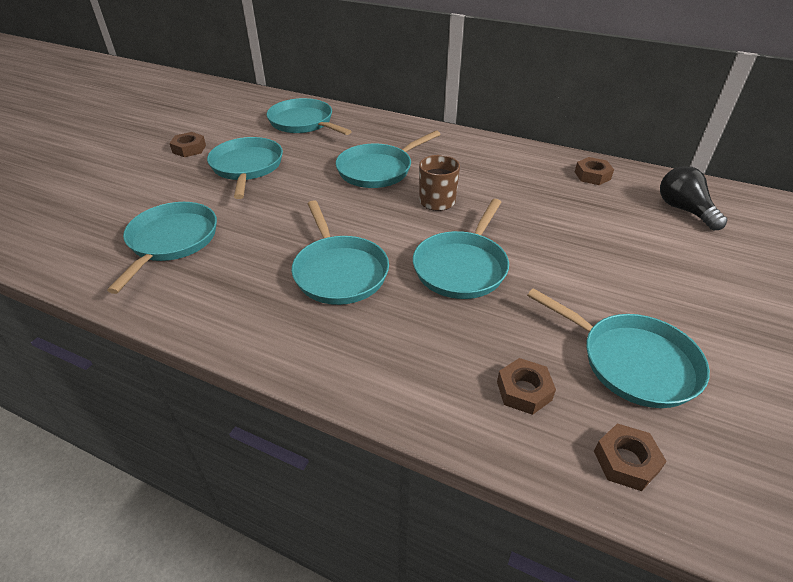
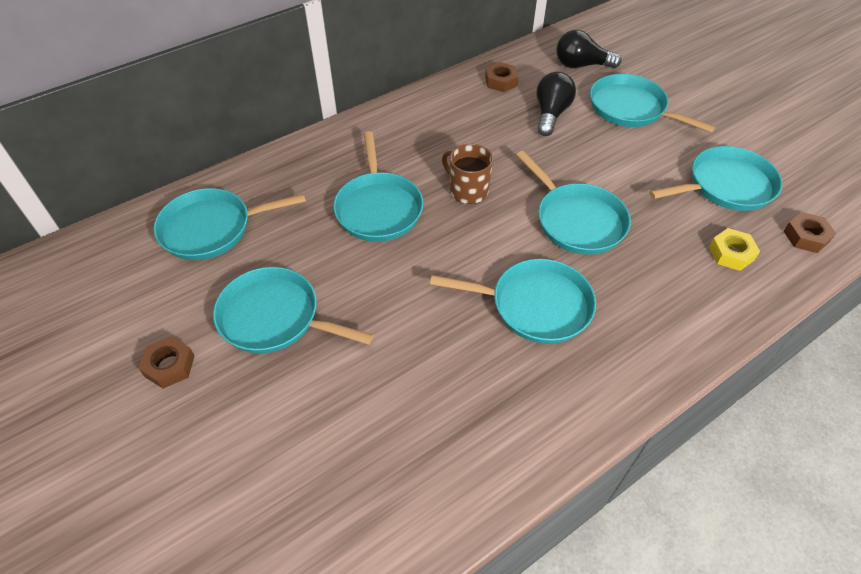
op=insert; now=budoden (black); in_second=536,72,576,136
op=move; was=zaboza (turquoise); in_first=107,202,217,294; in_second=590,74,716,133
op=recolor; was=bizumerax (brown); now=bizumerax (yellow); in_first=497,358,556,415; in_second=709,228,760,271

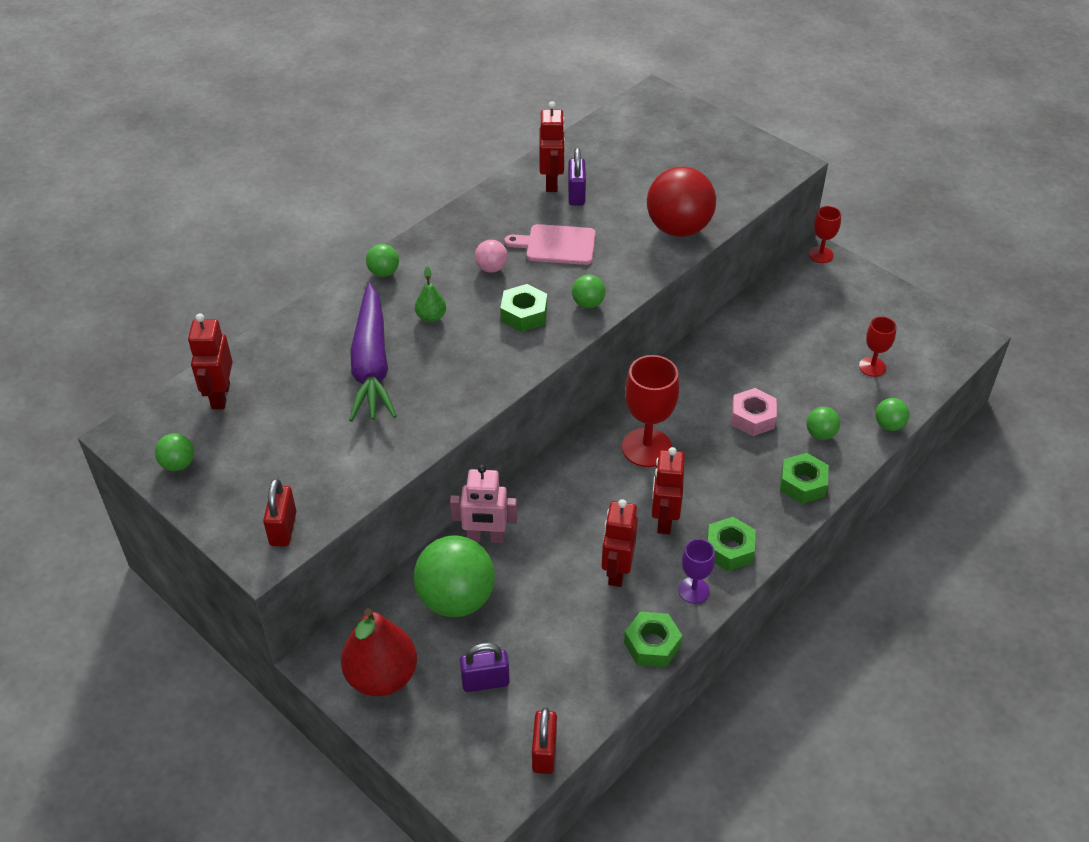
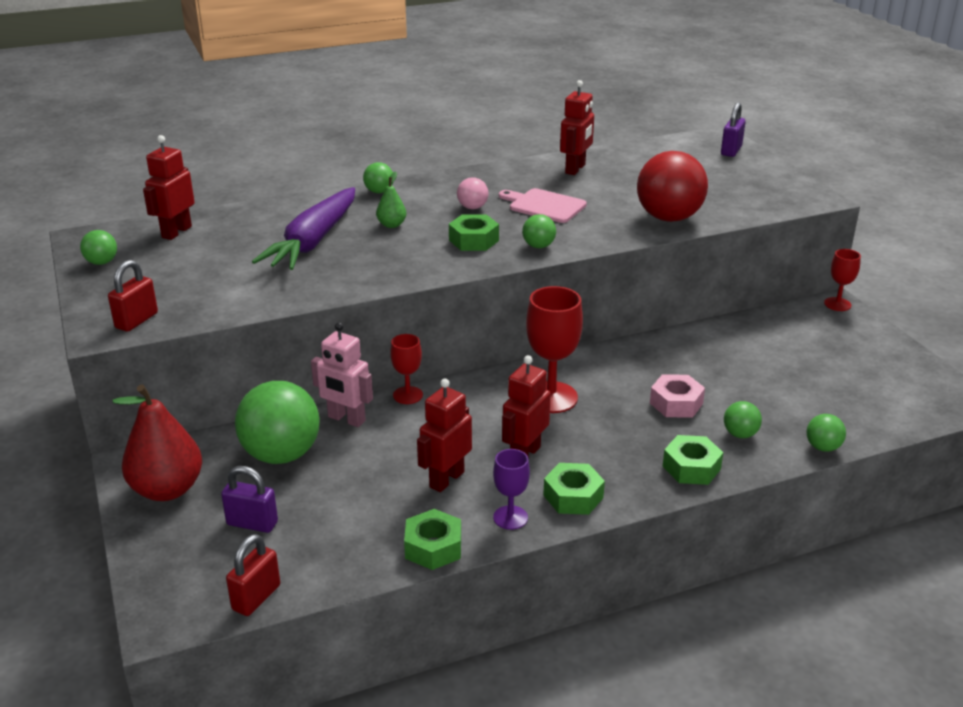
op=move; was=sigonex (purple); in_first=568,148,586,205; in_second=721,102,746,157
op=move; was=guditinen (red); in_first=859,317,897,377; in_second=390,334,423,404

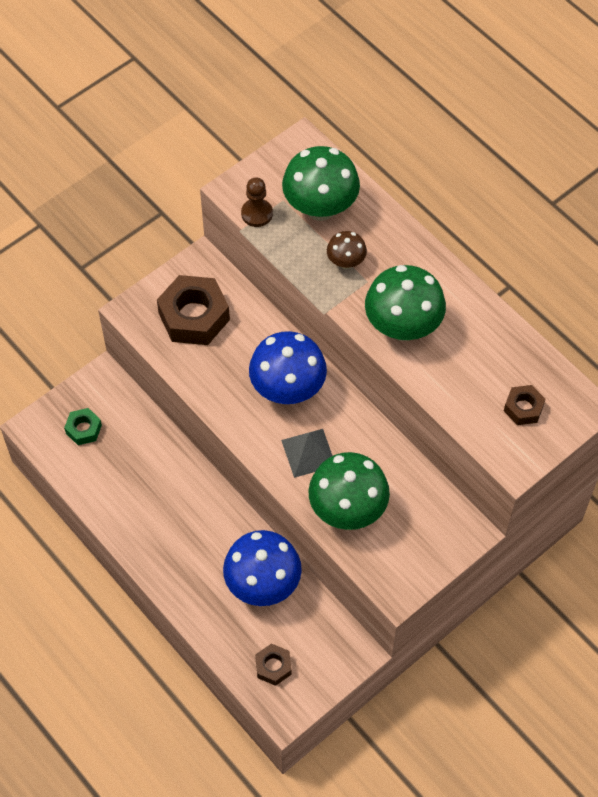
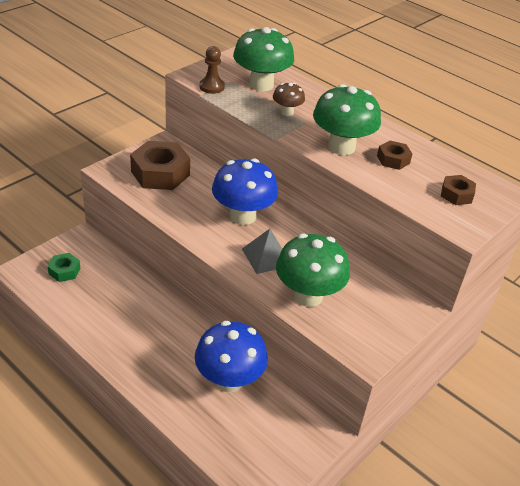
op=move; was=bizumerax (brown); in_first=255,643,292,686; in_second=377,140,412,170

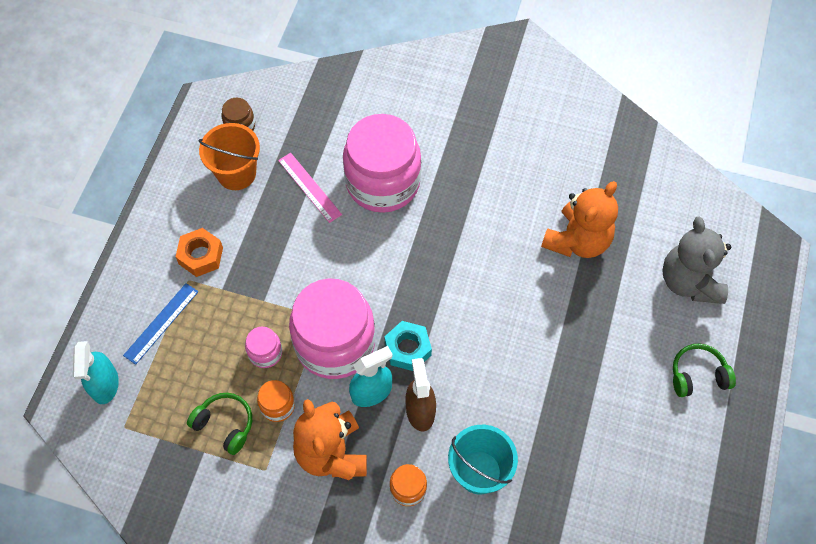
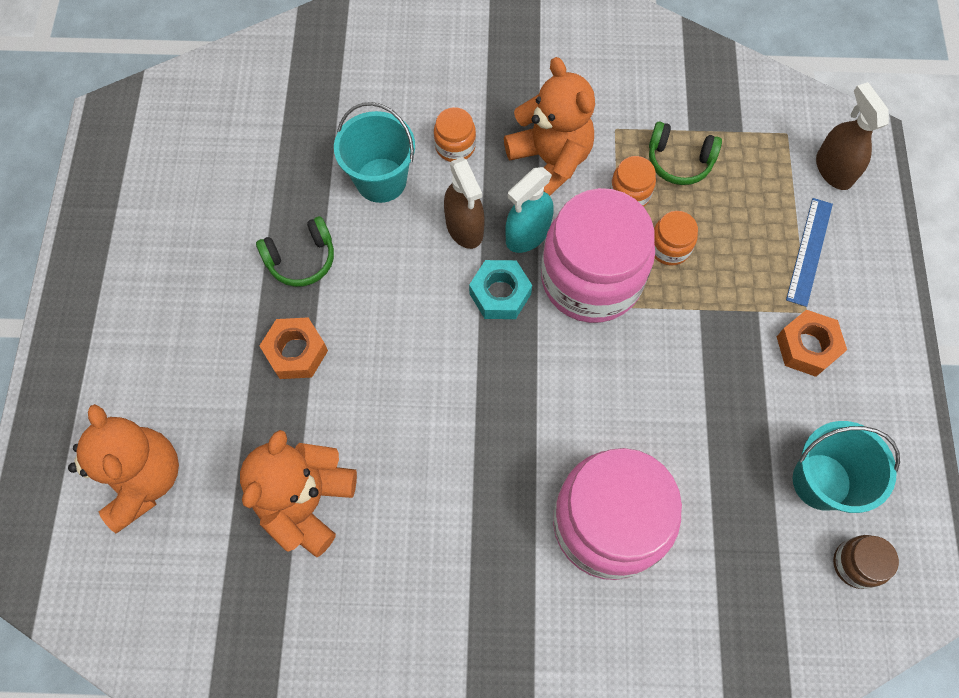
op=delete; was=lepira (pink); in_first=278,153,342,223
op=insert; now=bizumerax (orange); in_second=260,317,328,379
op=move; was=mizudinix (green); in_first=673,344,736,397; in_second=256,216,334,287
op=recolor; was=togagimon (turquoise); now=togagimon (brown); in_first=73,341,119,404; in_second=816,82,889,190
op=recolor; was=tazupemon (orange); now=tazupemon (turquoise); in_first=198,123,260,190; in_second=793,421,900,513
op=recolor; was=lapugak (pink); now=lapugak (orange); in_first=245,327,282,368; in_second=654,211,698,266
op=recolor; was=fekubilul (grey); now=fekubilul (orange); in_first=662,217,731,304; in_second=68,404,179,533

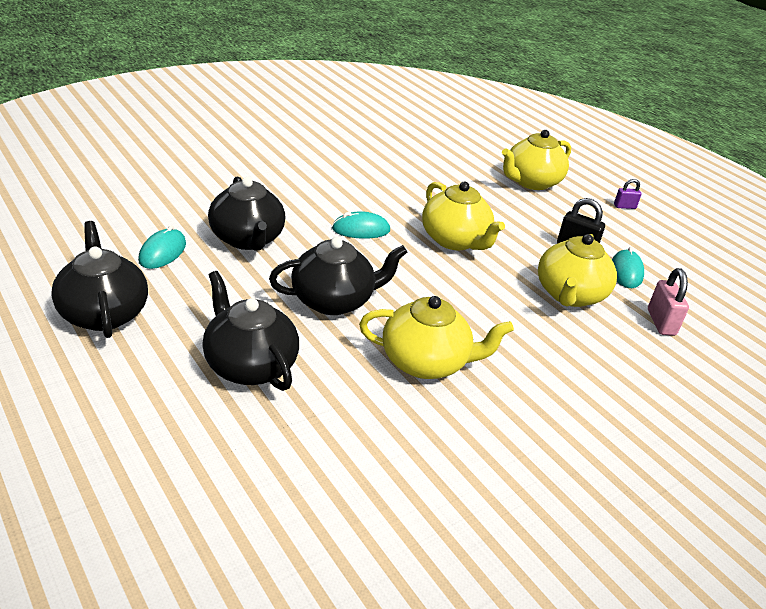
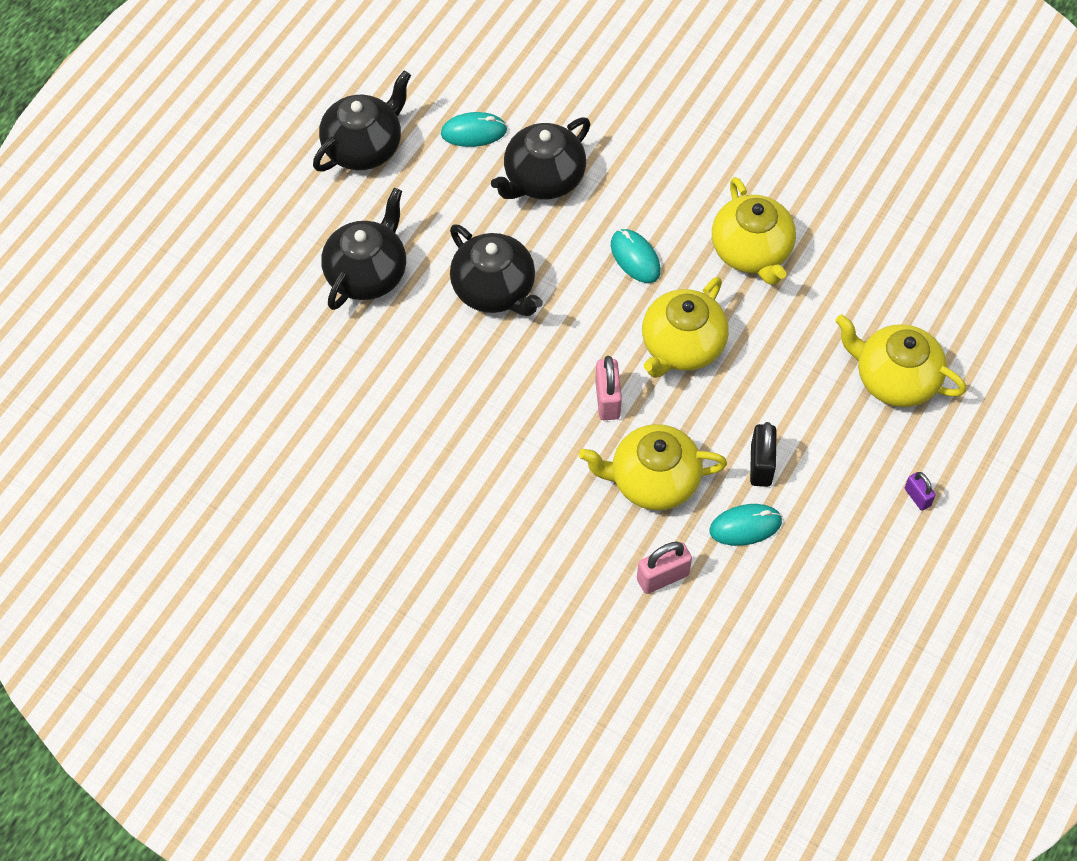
op=insert; now=sigonex (pink); in_second=595,356,622,420
op=move; was=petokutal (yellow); in_first=359,296,514,379; in_second=712,177,796,285

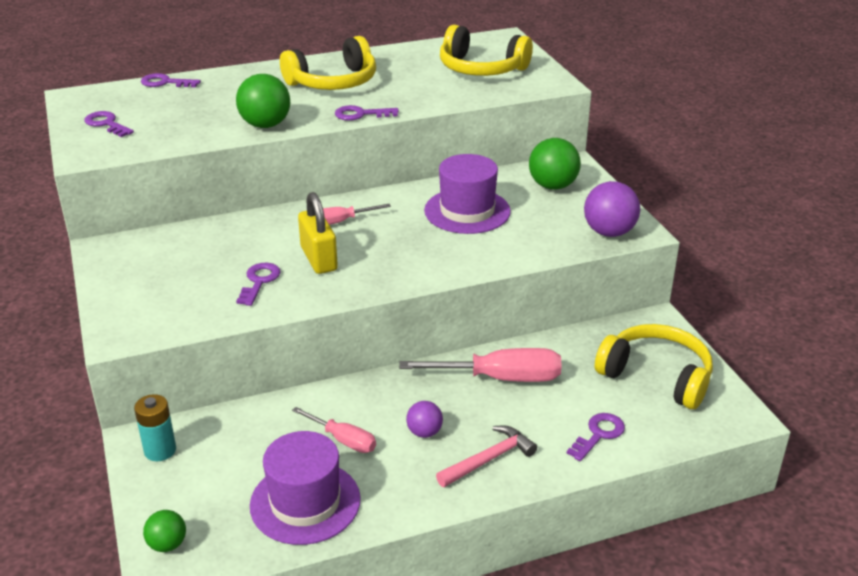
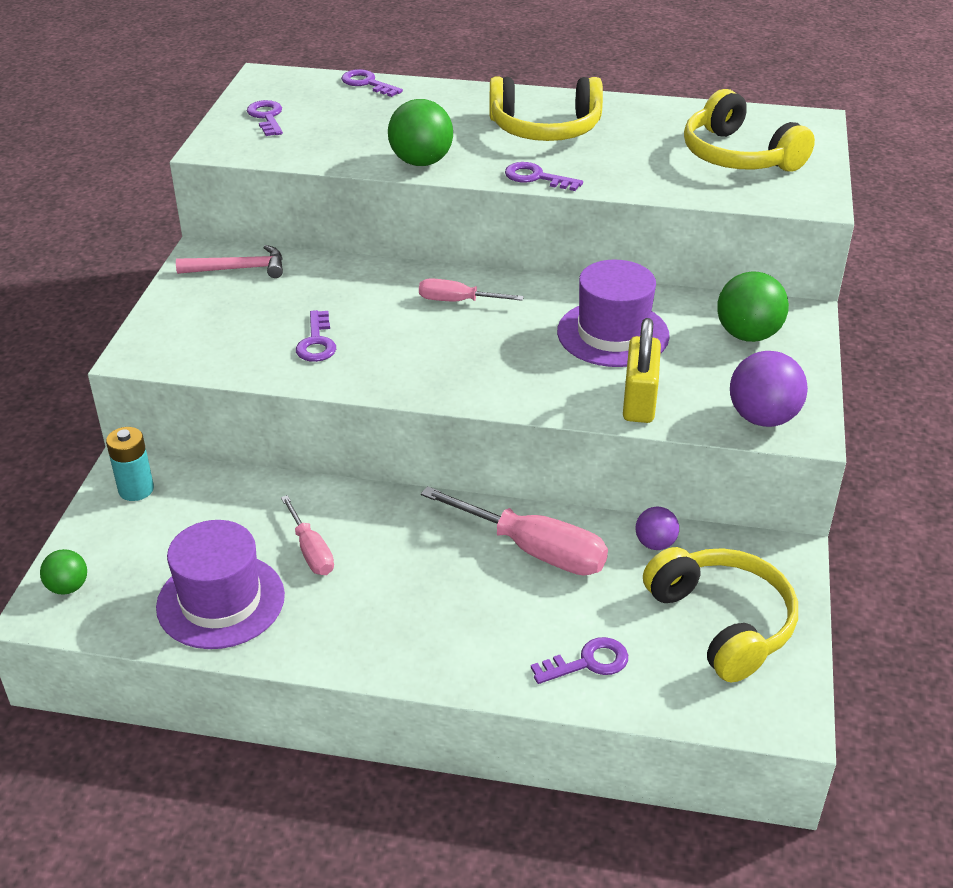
op=move; was=sigonex (yellow); in_first=298,192,338,274; in_second=623,318,661,423
op=move; was=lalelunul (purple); in_first=406,401,443,438; in_second=635,507,679,550
op=move; was=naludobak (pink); in_first=436,425,537,487; in_second=176,245,283,278
op=rotate; was=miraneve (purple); in_first=236,263,281,306; in_second=296,310,336,362; clockwise=135

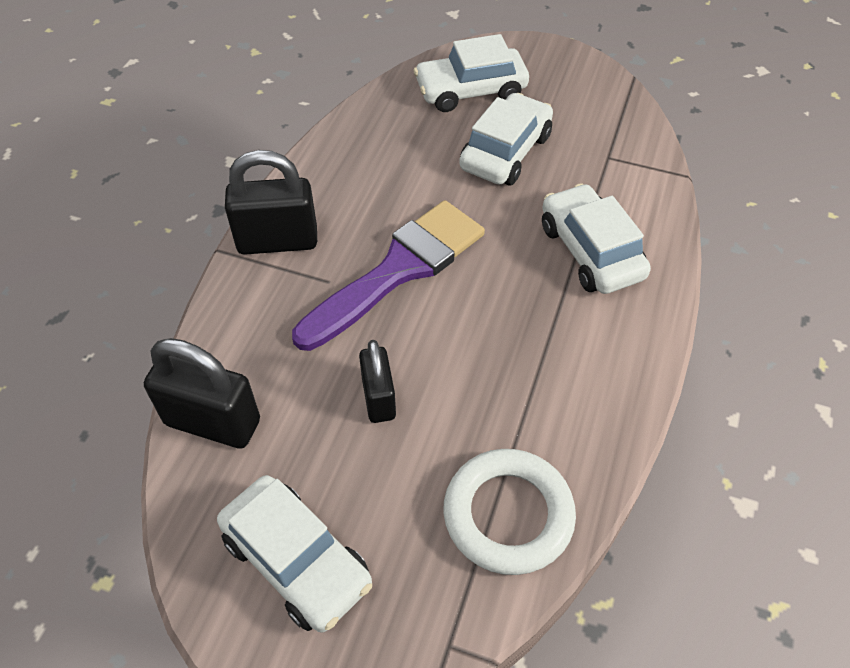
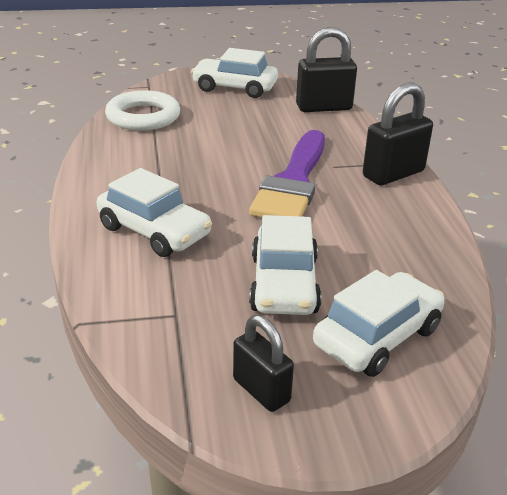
op=move; was=sigonex (black); in_first=359,340,396,423; in_second=233,315,294,412

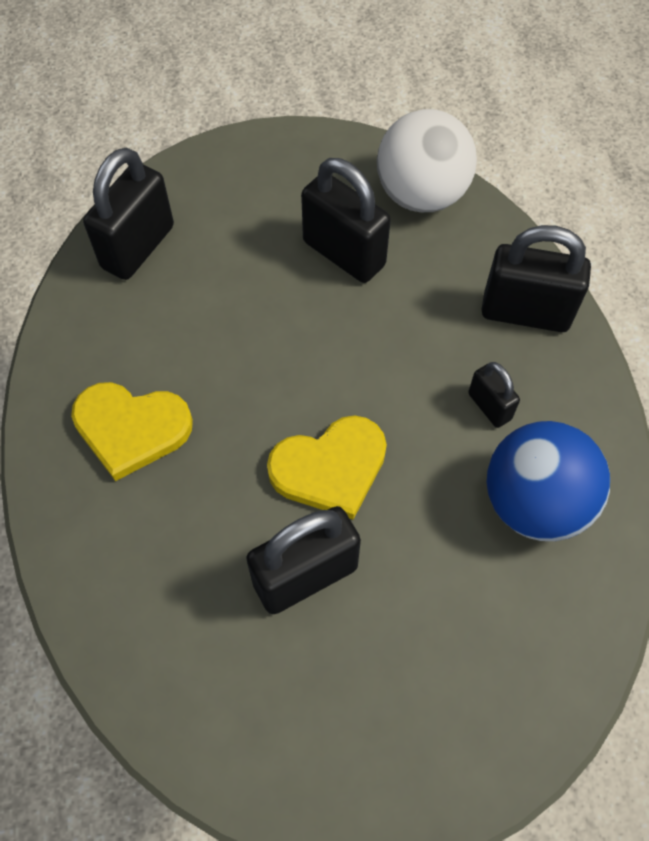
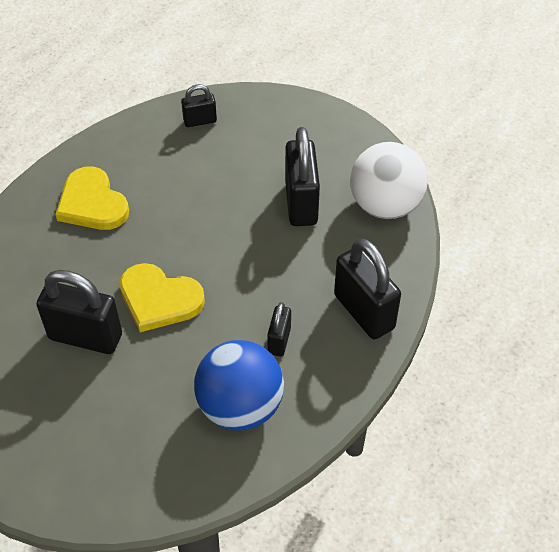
op=resize; was=sigonex (black); in_first=83,147,174,280; in_second=181,84,217,127; ratio=0.53

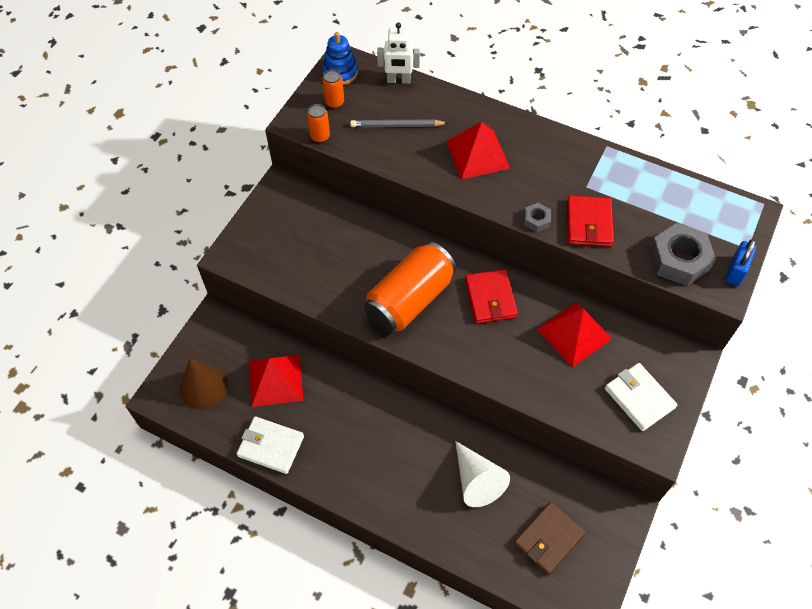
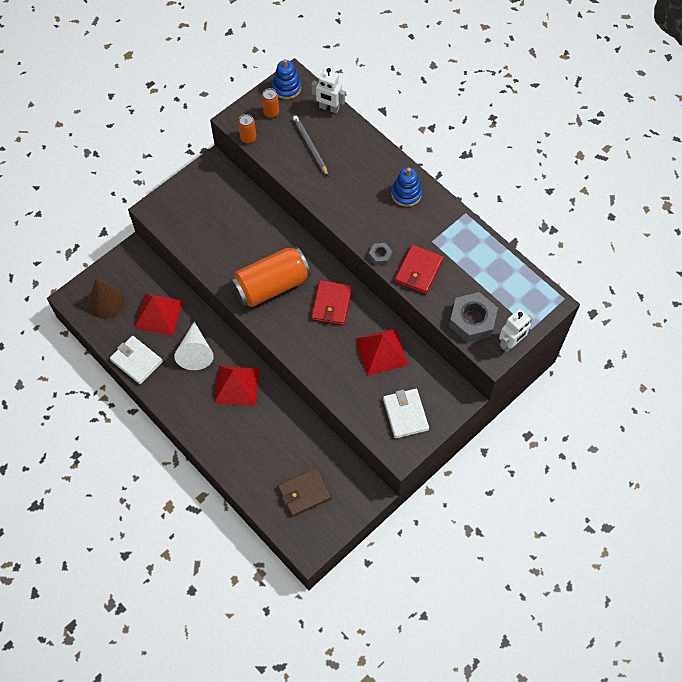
op=insert; now=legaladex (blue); in_second=391,168,422,207
op=move; was=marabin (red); in_first=446,122,510,180; in_second=214,366,260,406
op=move; was=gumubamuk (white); in_first=455,441,510,507; in_second=174,321,214,370
op=replace; was=sigonex (blue); now=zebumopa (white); in_first=725,239,756,286; in_second=499,309,533,352
op=rotate; was=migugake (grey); in_first=350,119,448,127; in_second=293,116,329,177; clockwise=45

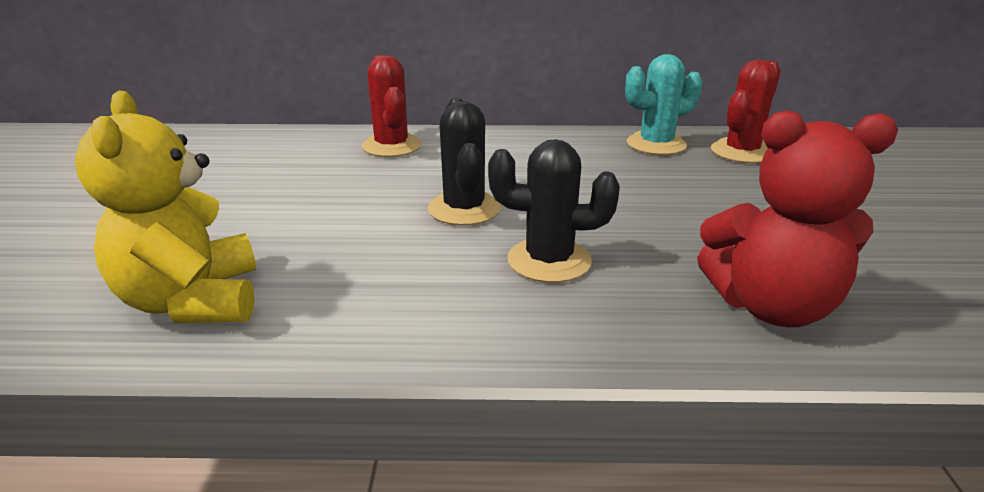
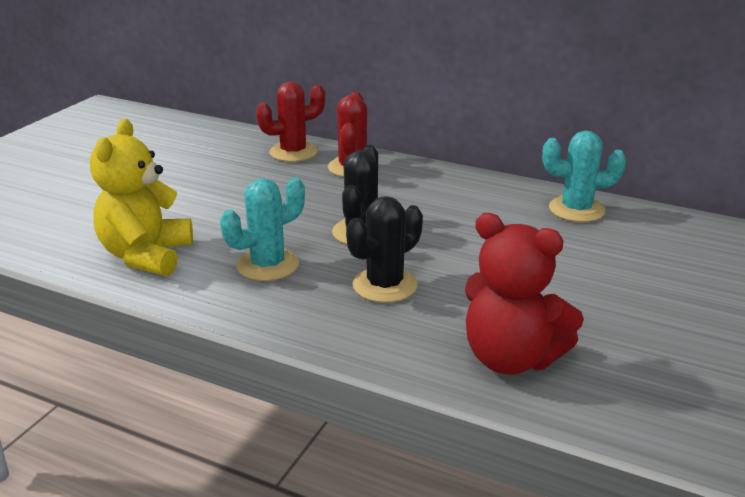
op=insert; now=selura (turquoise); in_second=220,177,305,281
op=move; was=selura (red); in_first=711,60,781,163; in_second=256,82,325,162
op=rotate; was=selura (black); in_first=488,139,620,283; in_second=346,196,423,303; clockwise=-75

